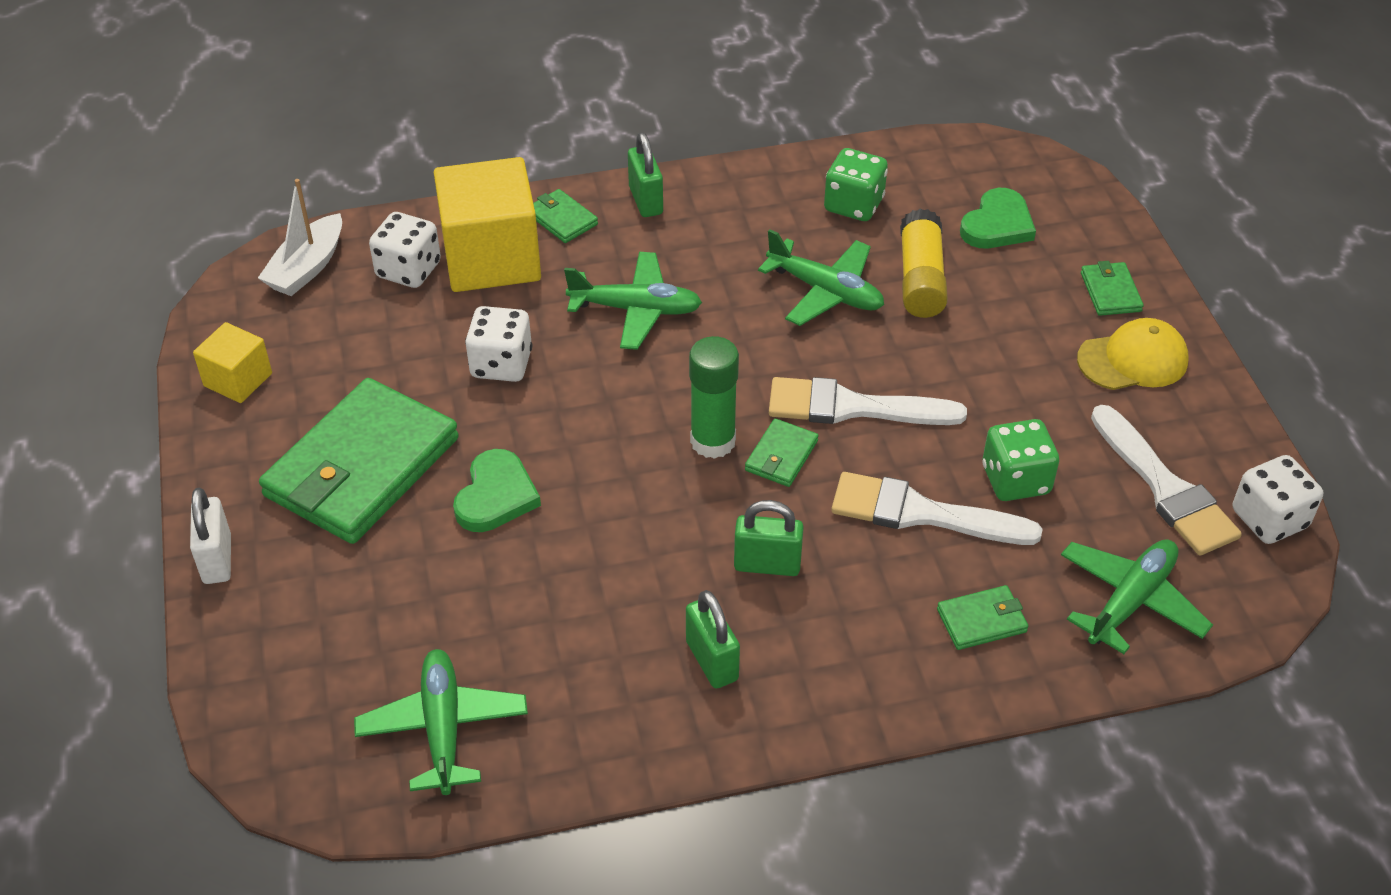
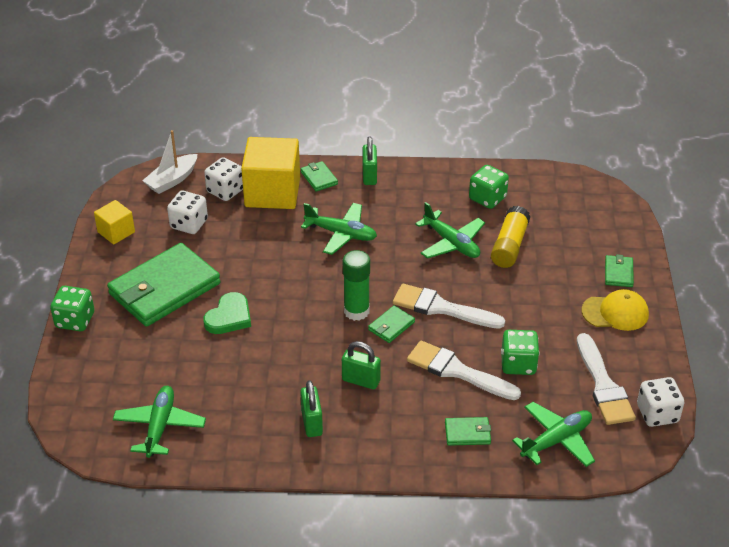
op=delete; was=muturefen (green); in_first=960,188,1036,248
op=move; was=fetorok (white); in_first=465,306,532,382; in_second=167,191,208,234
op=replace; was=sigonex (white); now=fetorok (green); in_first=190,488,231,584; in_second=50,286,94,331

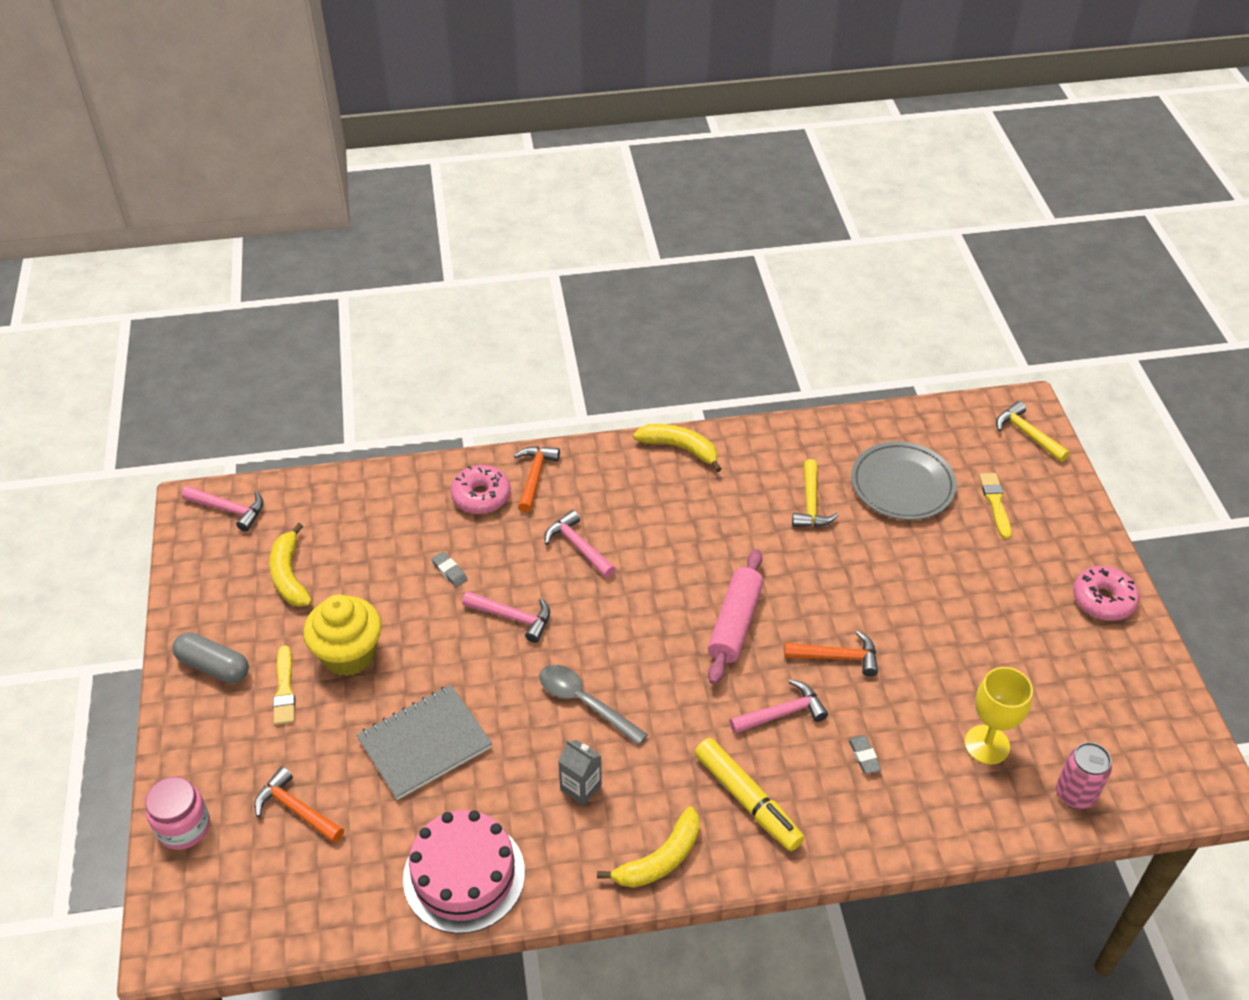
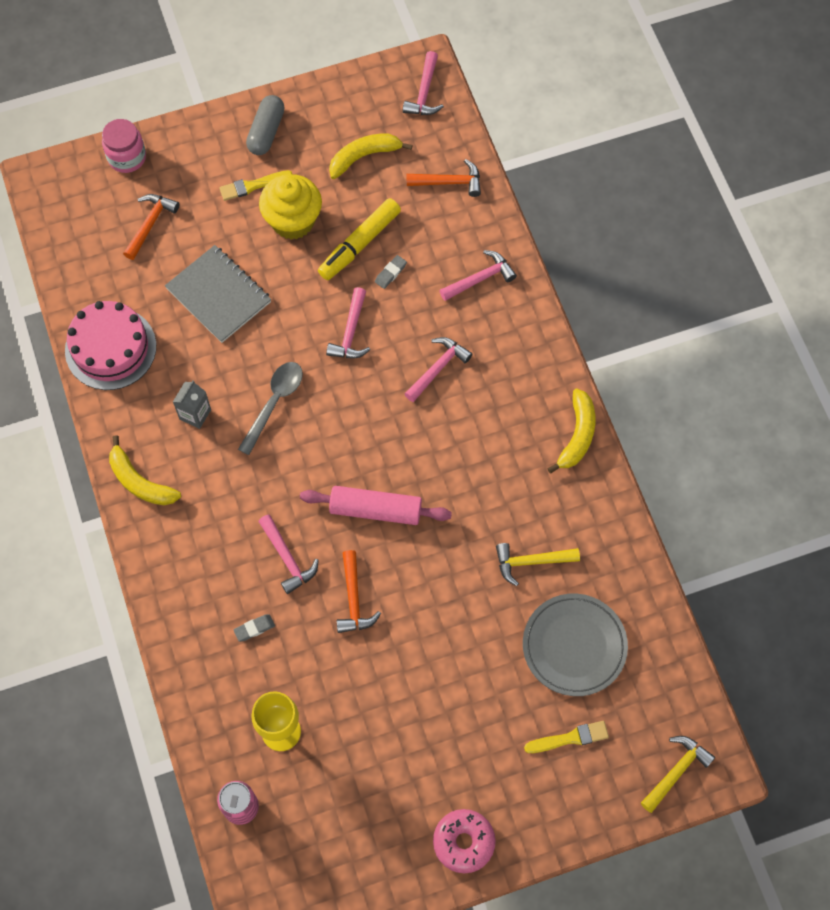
op=move; was=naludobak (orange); in_first=514,446,560,513; in_second=407,159,481,197
op=move; was=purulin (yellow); in_first=695,738,804,851; in_second=318,198,401,280
op=replace; was=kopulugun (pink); now=naludobak (pink); in_first=450,465,511,514; in_second=439,250,517,301

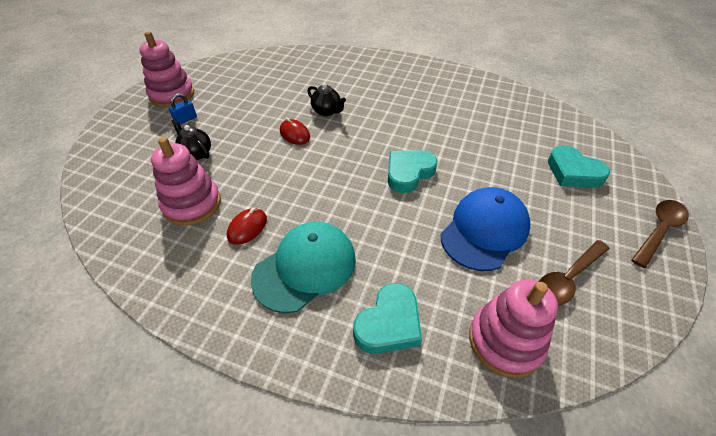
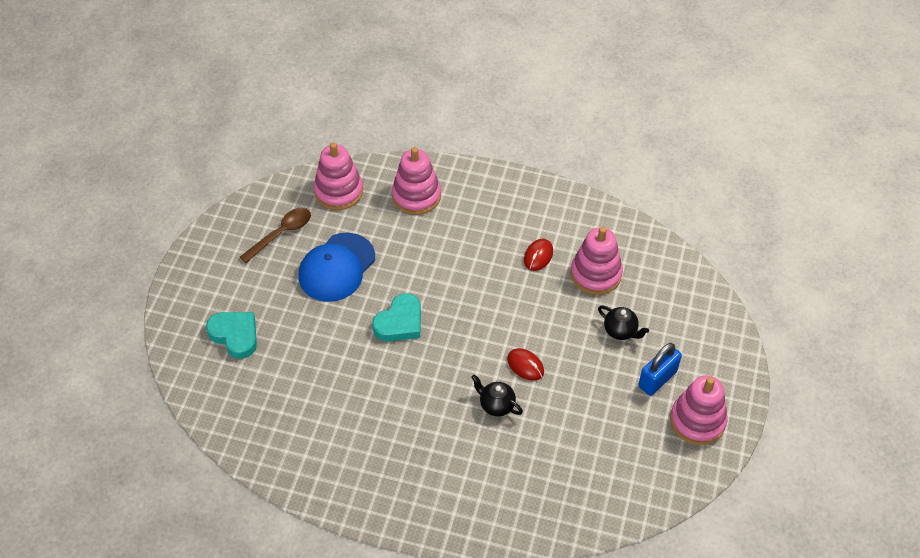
op=delete; was=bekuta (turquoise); in_first=251,222,356,313
op=delete; was=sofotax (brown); in_first=632,200,689,268
op=replace; was=muturefen (turquoise); now=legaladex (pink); in_first=353,283,422,354; in_second=392,147,441,215
op=resize; was=sigonex (blue); in_first=169,93,197,124; in_second=638,343,682,396; ratio=1.72

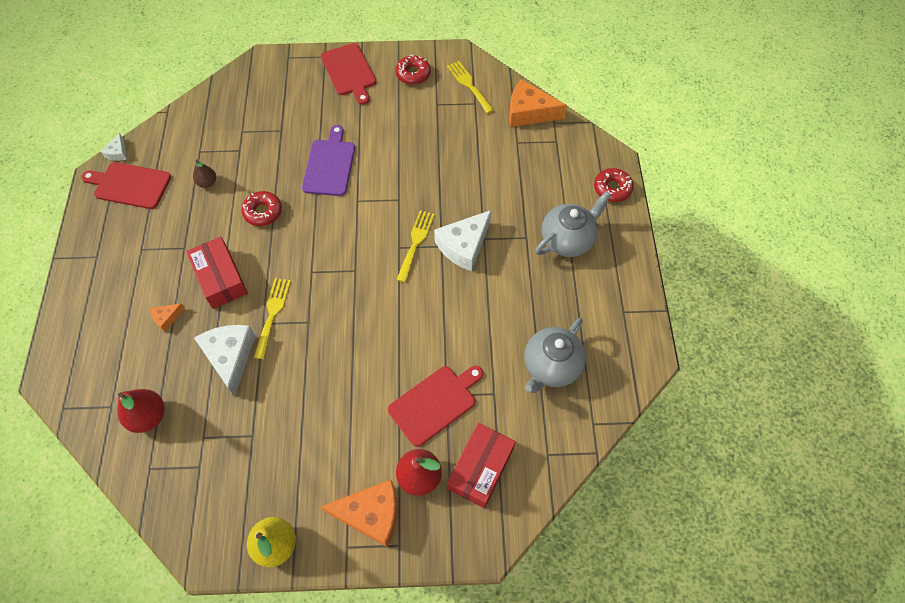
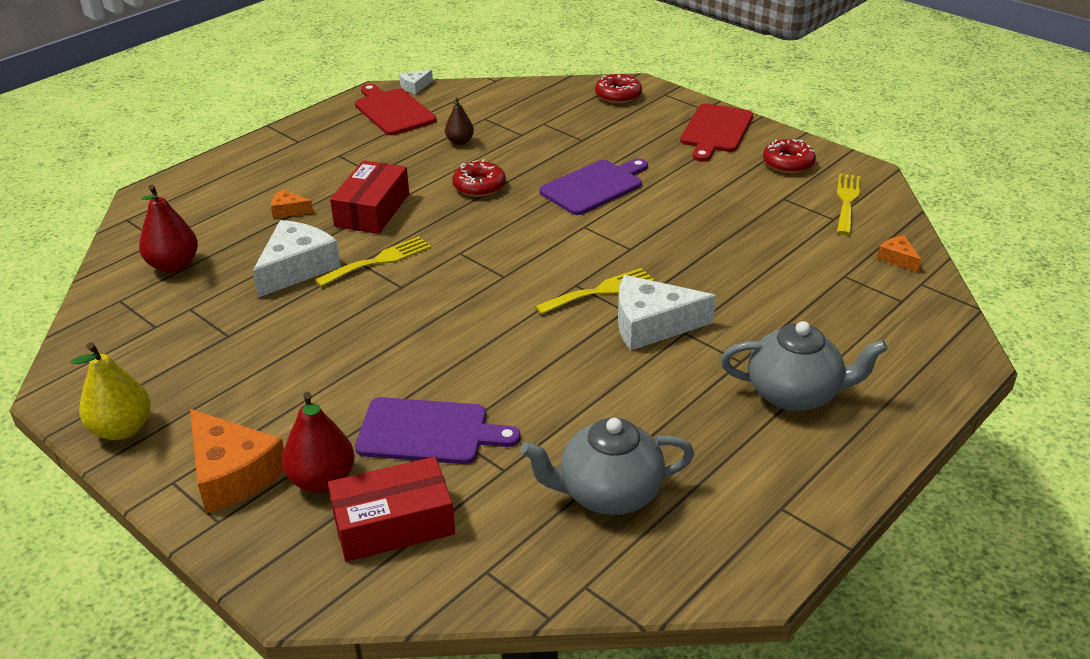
op=move; was=kopulugun (red); in_first=594,168,633,202; in_second=595,74,642,104
op=recolor; was=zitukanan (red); now=zitukanan (purple); in_first=388,366,483,447; in_second=355,397,521,464
op=resize; was=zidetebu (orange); in_first=509,79,567,127; in_second=877,235,921,272; ratio=0.48

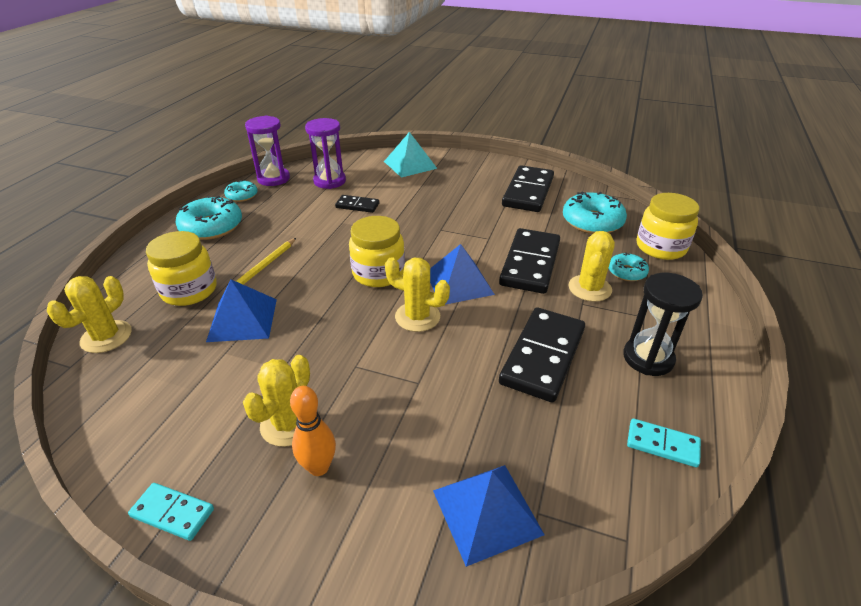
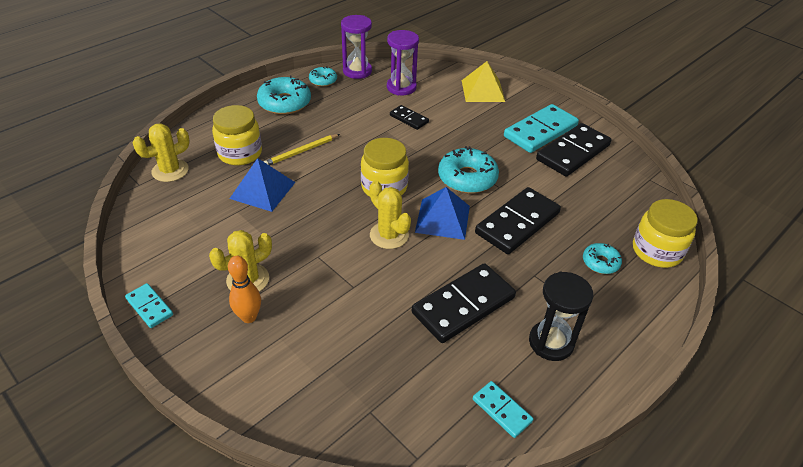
op=delete; was=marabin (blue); in_first=433,465,545,567
op=delete; was=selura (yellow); in_first=569,231,615,302
op=insert; now=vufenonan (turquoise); in_second=504,104,579,153
op=move; was=kopulugun (turquoise); in_first=563,191,627,234; in_second=438,146,499,193
op=recolor; was=marabin (turquoise); now=marabin (yellow); in_first=384,132,437,178; in_second=462,61,505,102

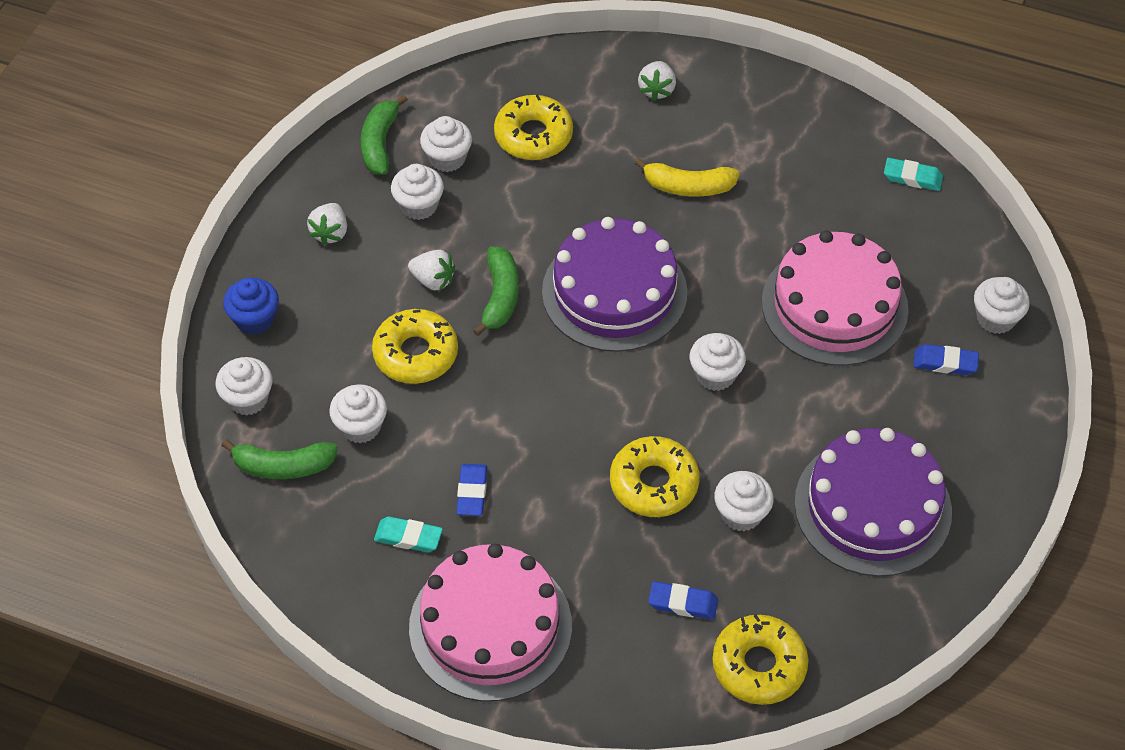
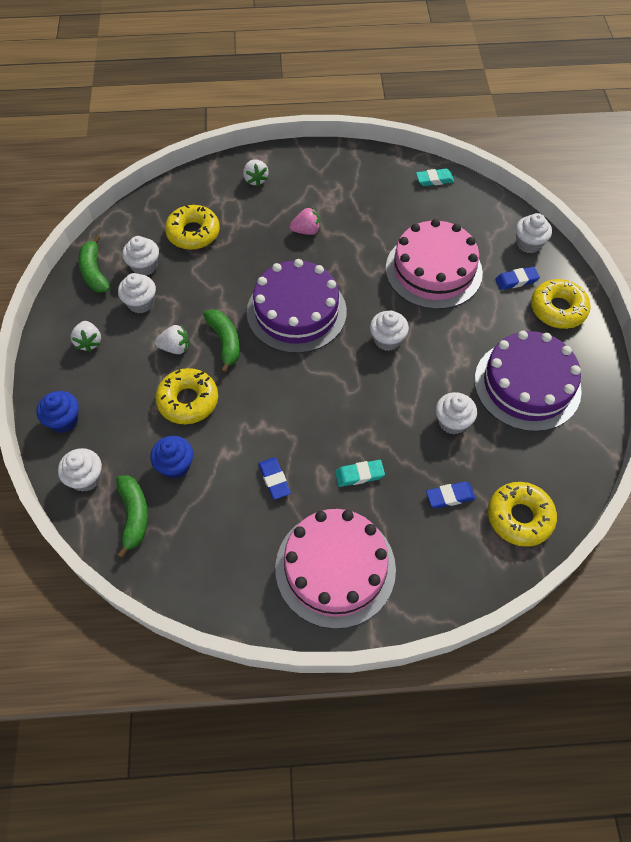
op=move; was=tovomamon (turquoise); in_first=374,517,443,552; in_second=335,460,385,487
op=move; was=kopulugun (yellow); in_first=610,436,700,517; in_second=531,279,591,329
op=replace; was=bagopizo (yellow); now=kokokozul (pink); in_first=635,158,740,197; in_second=290,208,320,235
op=recolor; was=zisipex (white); now=zisipex (blue); in_first=329,384,387,443; in_second=150,436,193,479
op=rotate; was=bagopizo (green); in_first=222,439,338,479; in_second=116,475,148,559; clockwise=-75

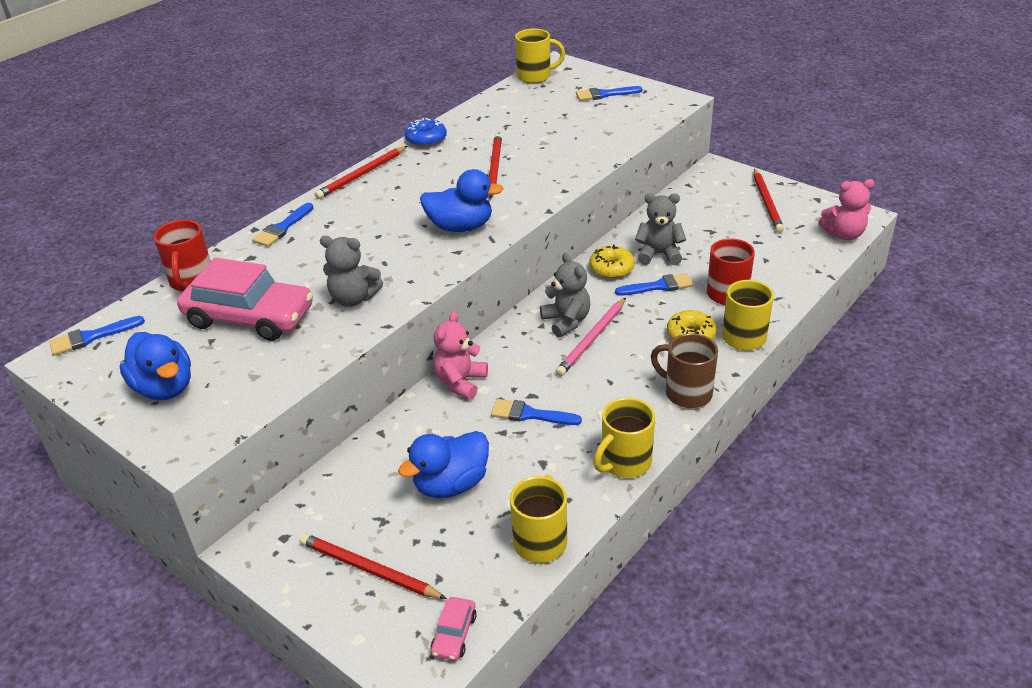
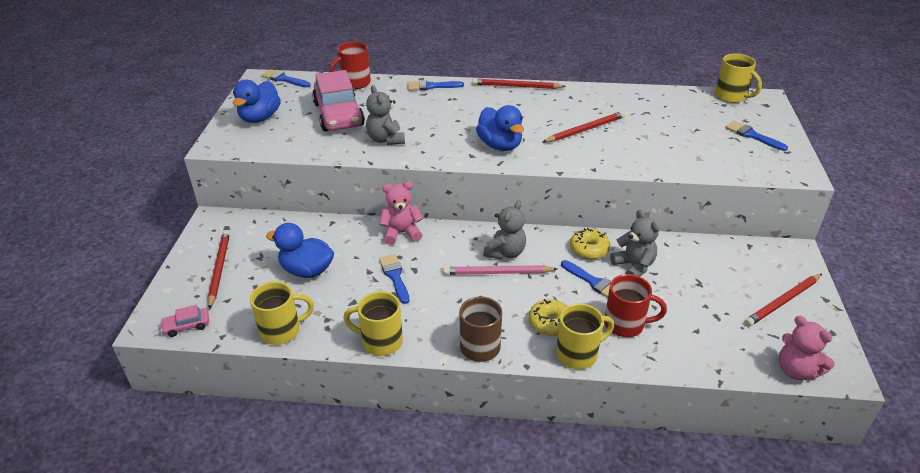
op=delete; was=kopulugun (blue); in_first=405,118,447,147

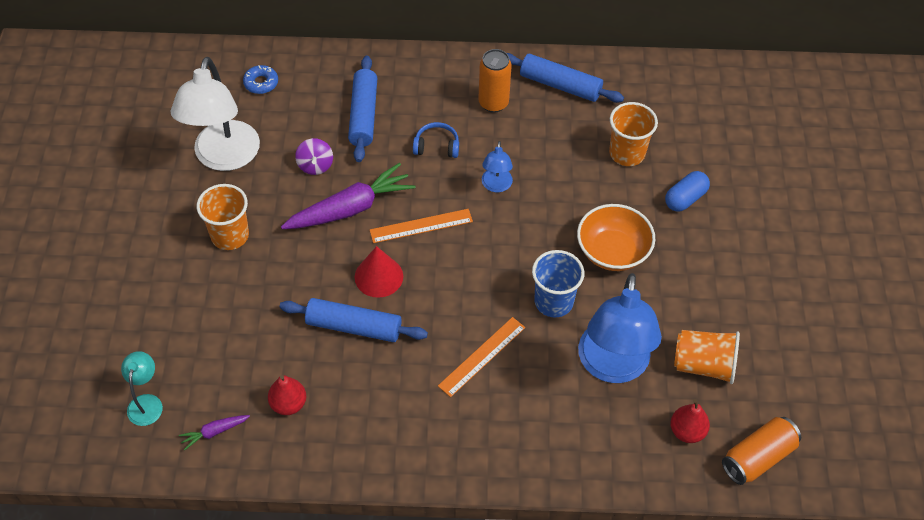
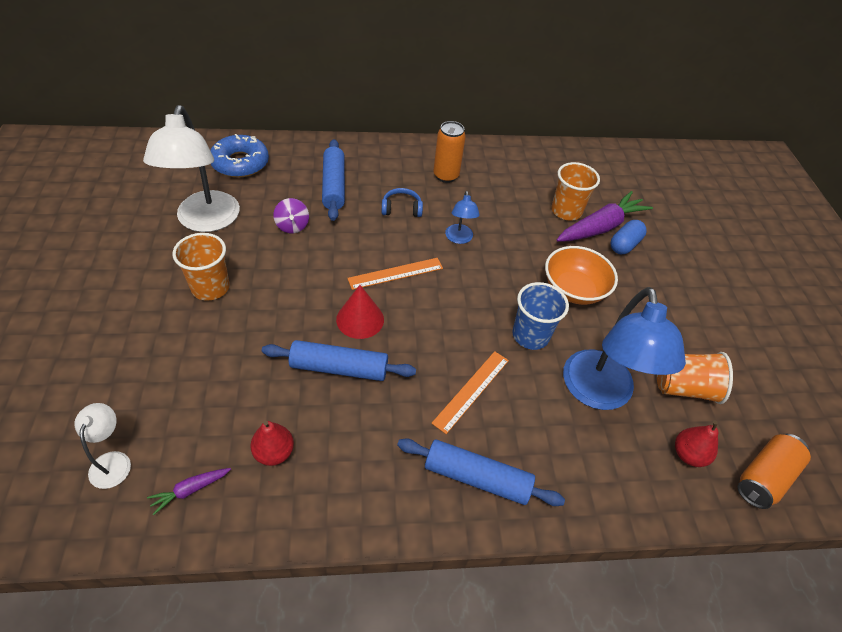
op=move; was=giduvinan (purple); in_first=281,163,416,229; in_second=556,191,653,242
op=move; was=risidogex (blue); in_first=507,53,624,103; in_second=397,438,565,506
op=recolor; was=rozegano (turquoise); now=rozegano (white); in_first=121,351,163,426; in_second=74,403,131,489
op=resize; was=kopulugun (blue); in_first=243,65,278,94; in_second=210,134,269,177; ratio=1.84

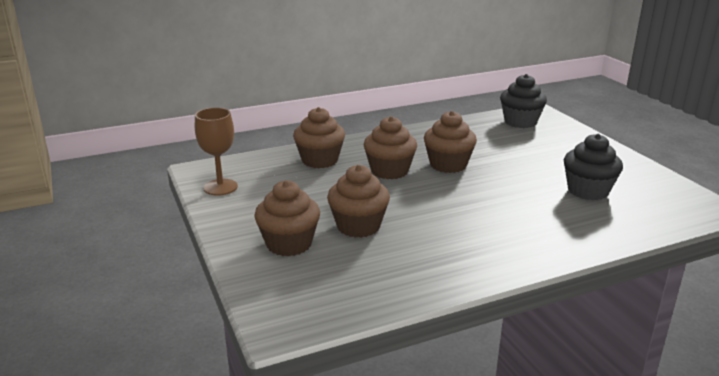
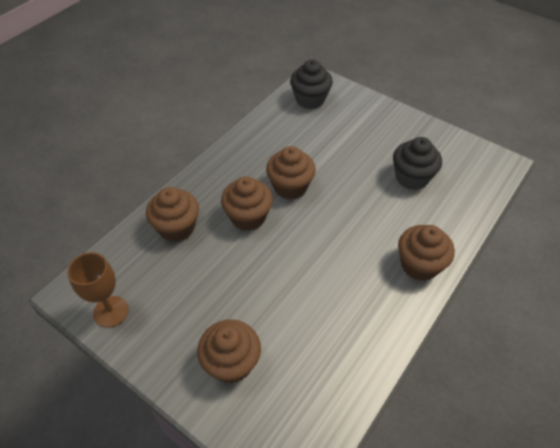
op=move; was=zisipex (brown); in_first=327,165,390,238; in_second=398,225,455,281

